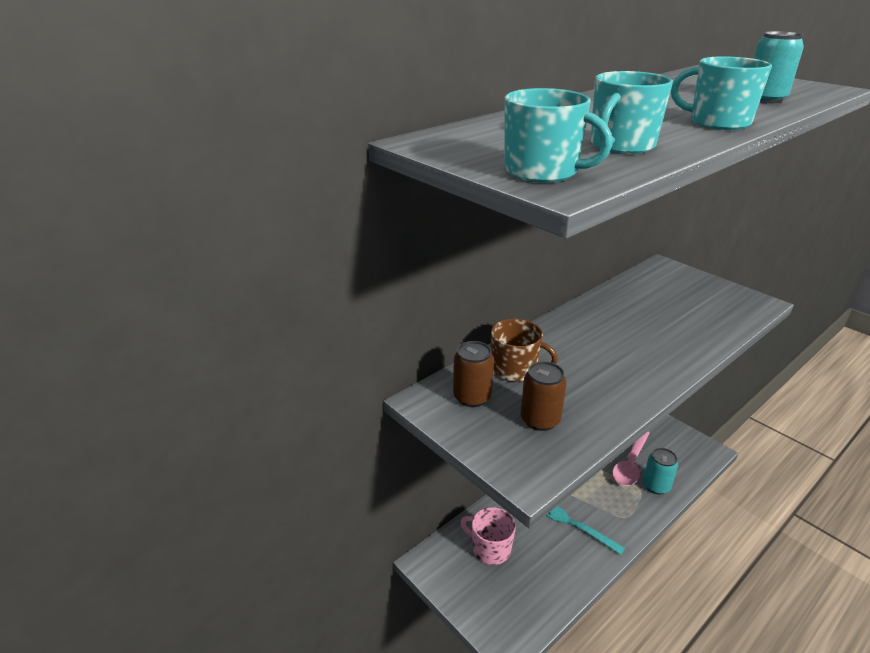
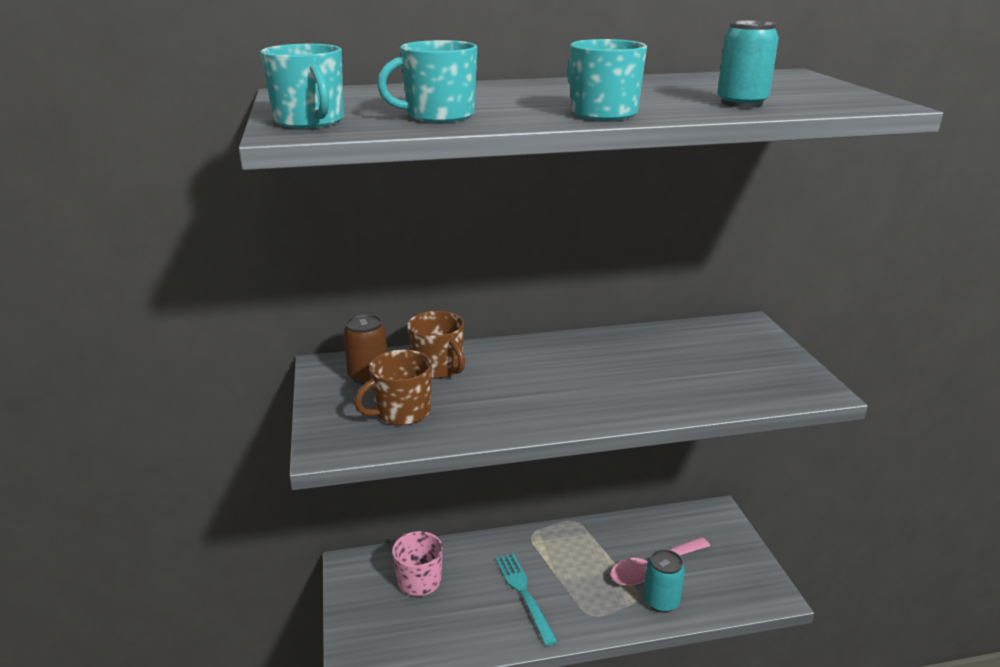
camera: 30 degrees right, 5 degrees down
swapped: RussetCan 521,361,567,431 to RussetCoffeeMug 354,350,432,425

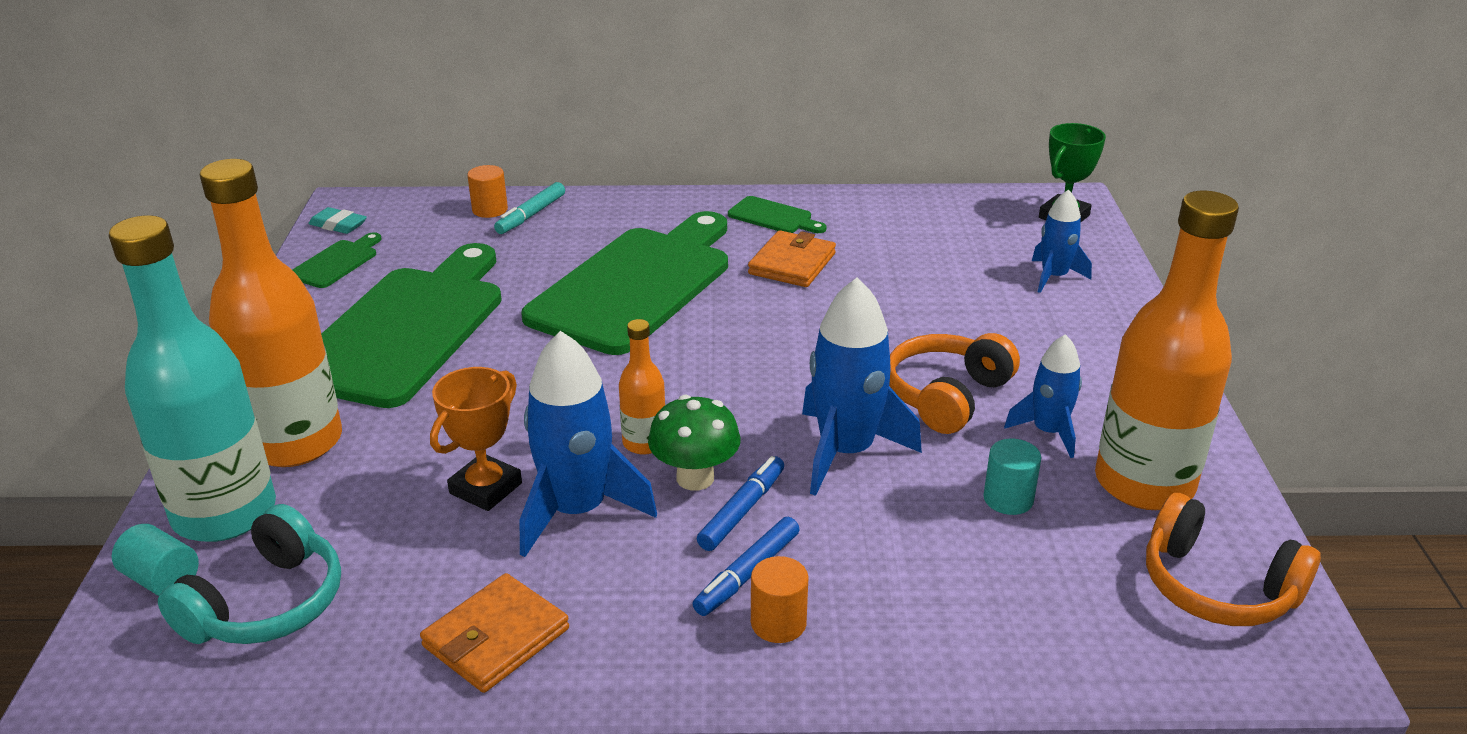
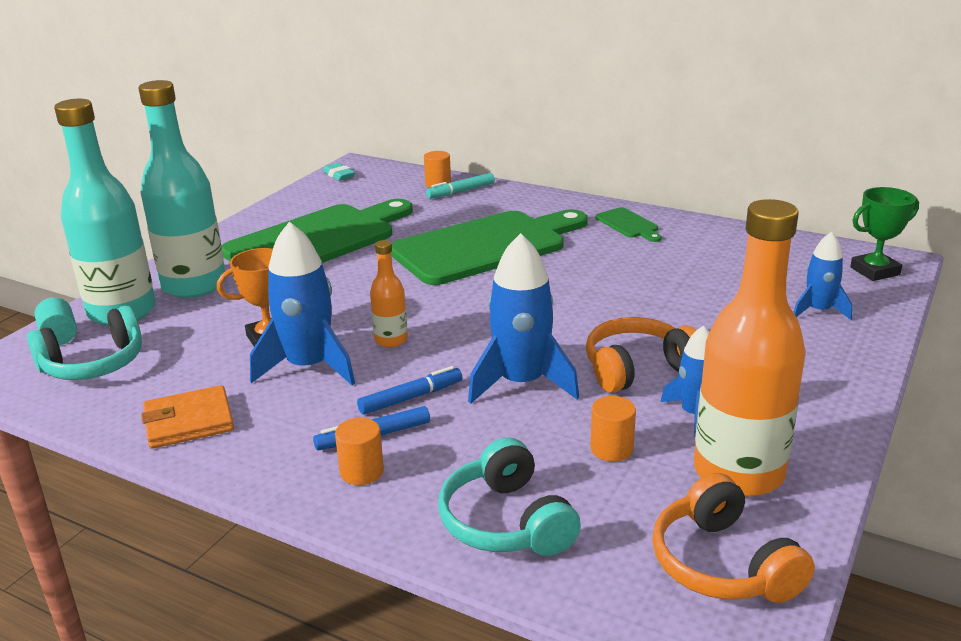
camera: 30 degrees right, 5 degrees down
gone: LeafGreenCuttingBoard 292,232,382,288; LeafGreenMushroom 648,395,741,490; BrightOrangeBillfold 748,230,836,287
new: TealOverEarHeadphones 438,437,581,556
repainted: BrightOrangeFlask 200,159,342,467 to TealFlask 138,80,226,298; TealSolidCylinder 983,438,1041,515 to BrightOrangeSolidCylinder 590,396,636,462

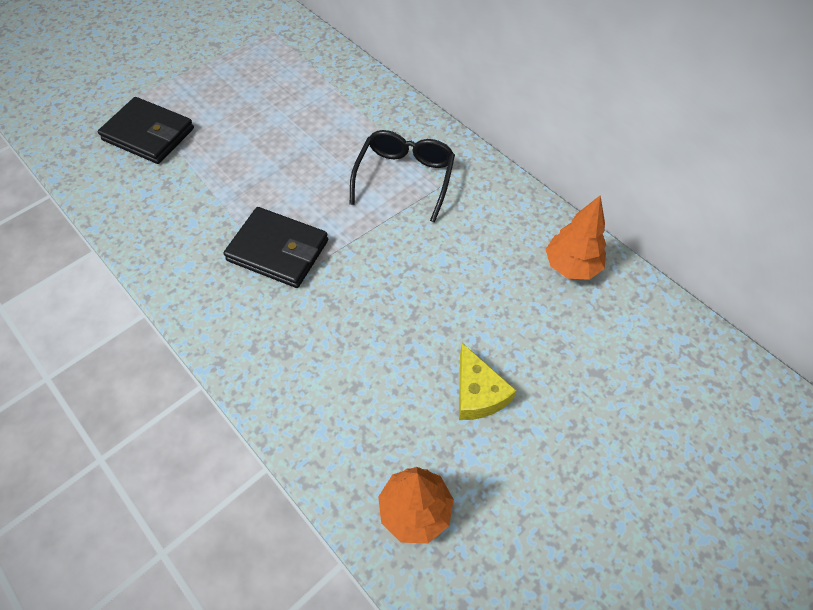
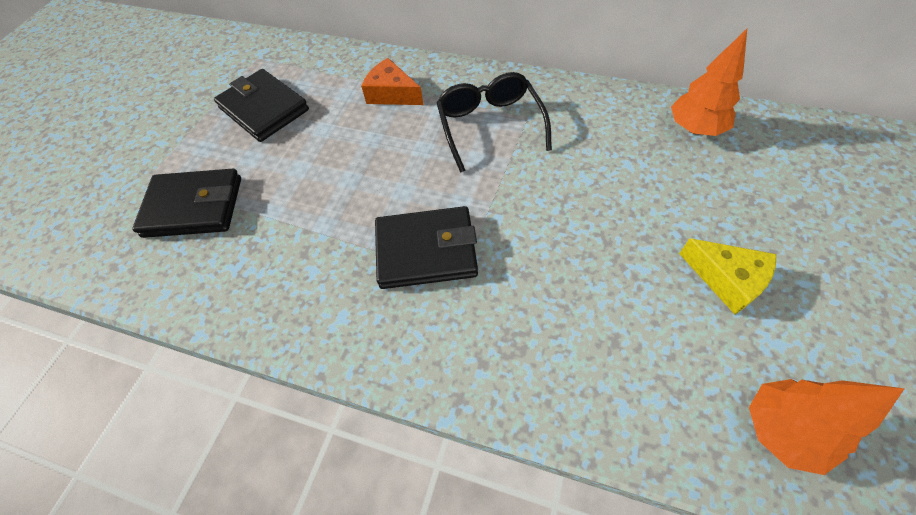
camera: 25 degrees left, 0 degrees up
new: BlackBillfold 214,69,309,142; BrightOrangePieceOfCheese 361,58,423,105

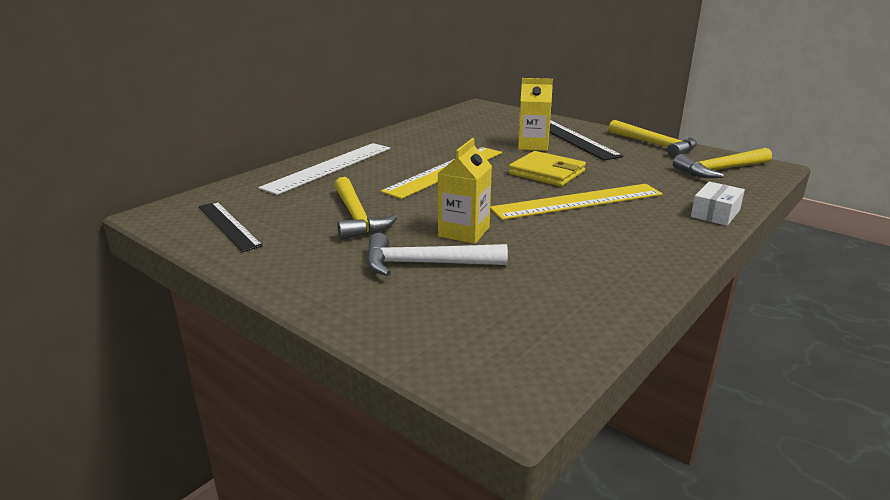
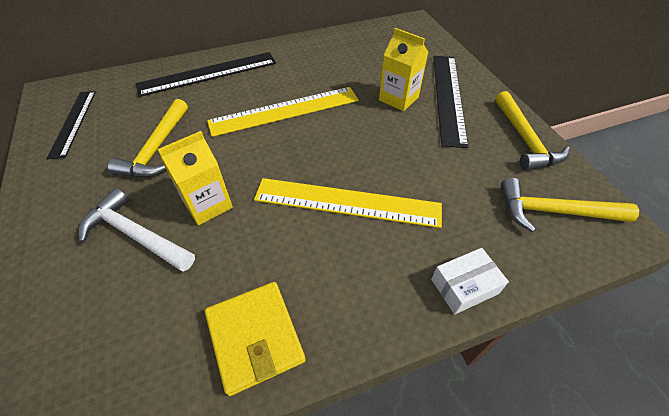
camera: 30 degrees right, 25 degrees up
shifted: BrightYellowBillfold 509,151,586,187 to 205,282,305,396
repainted: WhiteMeasuringStick 259,143,390,195 to BlackMeasuringStick 135,52,276,97

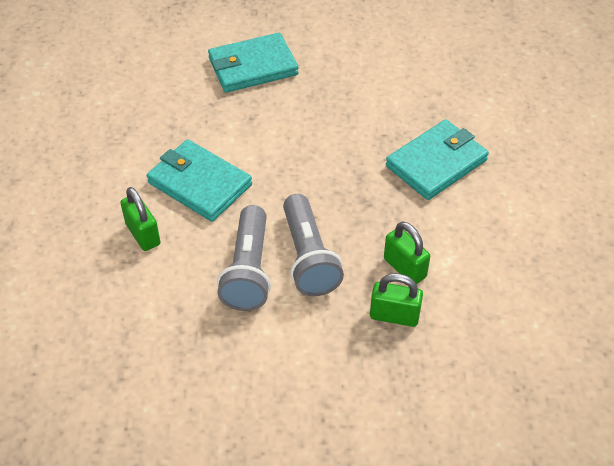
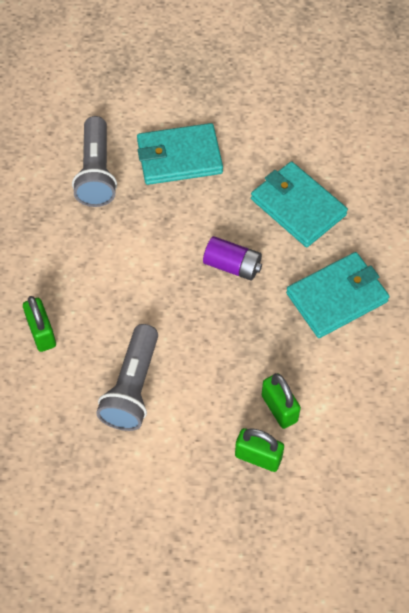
camera: 10 degrees right, 10 degrees up
new: VioletBattery 203,236,262,281
shifted: AshGreyPocketTorch 283,194,344,296 to 72,116,117,207; TealBillfold 147,139,252,222 to 251,161,348,247

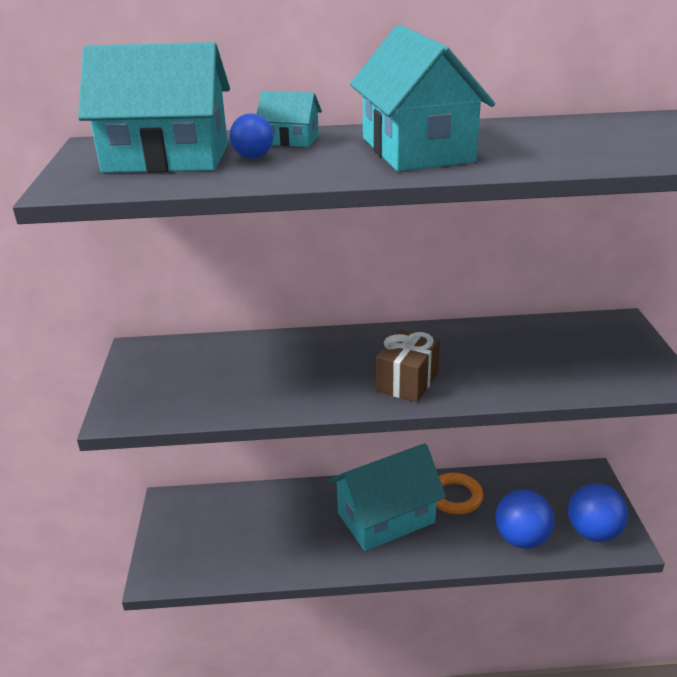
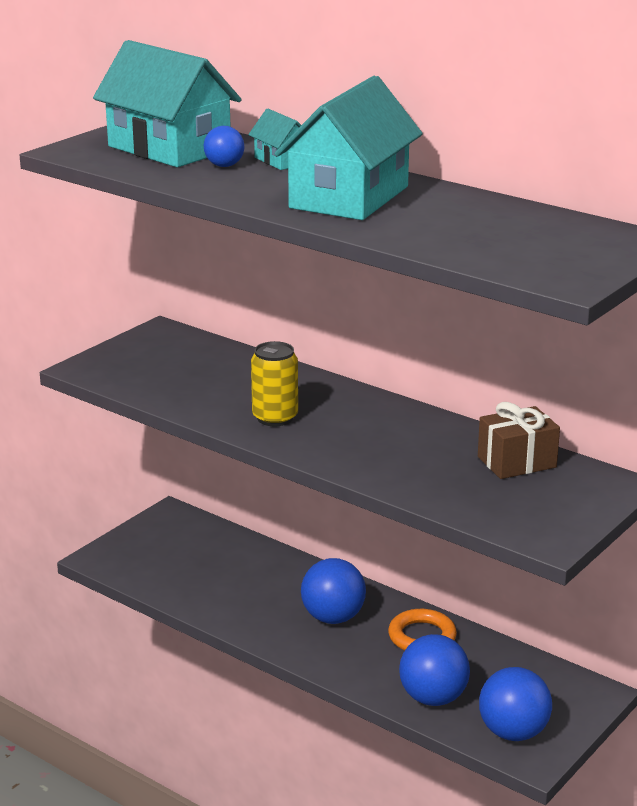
camera: 40 degrees right, 5 degrees down
new: BrightYellowCan 251,341,298,426
shifted: RussetGift 376,329,440,403 to 478,402,560,479
swapped: TealCottage 329,443,446,551 to CobaltBall 301,558,366,624

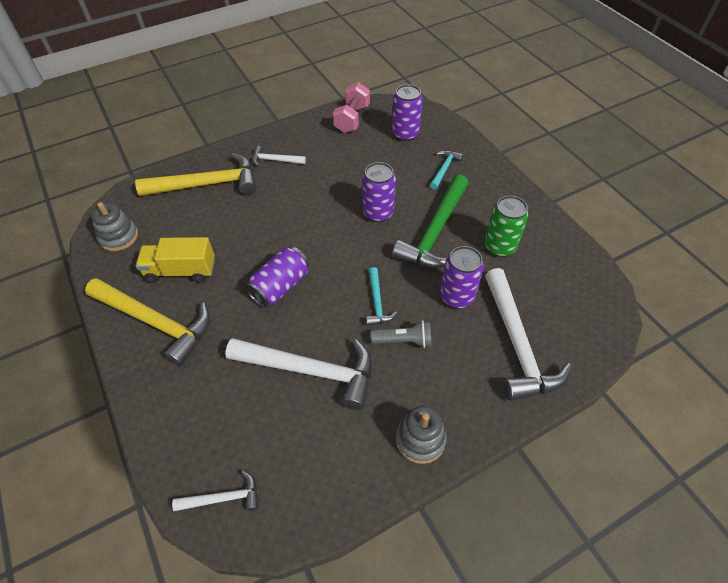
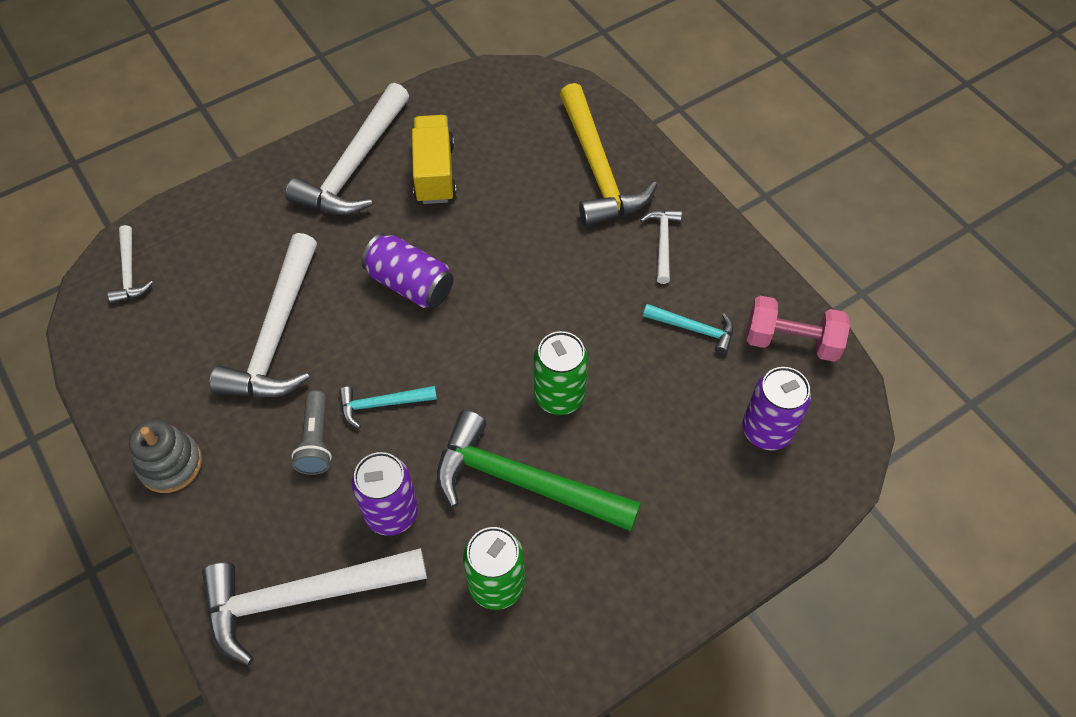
camera: 85 degrees right, 5 degrees up
gone: AshGreyStackingToy 91,202,138,251
shifted: TealClawHammer 430,150,463,190 to 643,304,734,355
repainted: BrightYellowClawHammer 85,278,210,366 to WhiteClawHammer 285,83,409,215; VioletCan 362,162,396,222 to LeafGreenCan 534,331,588,415

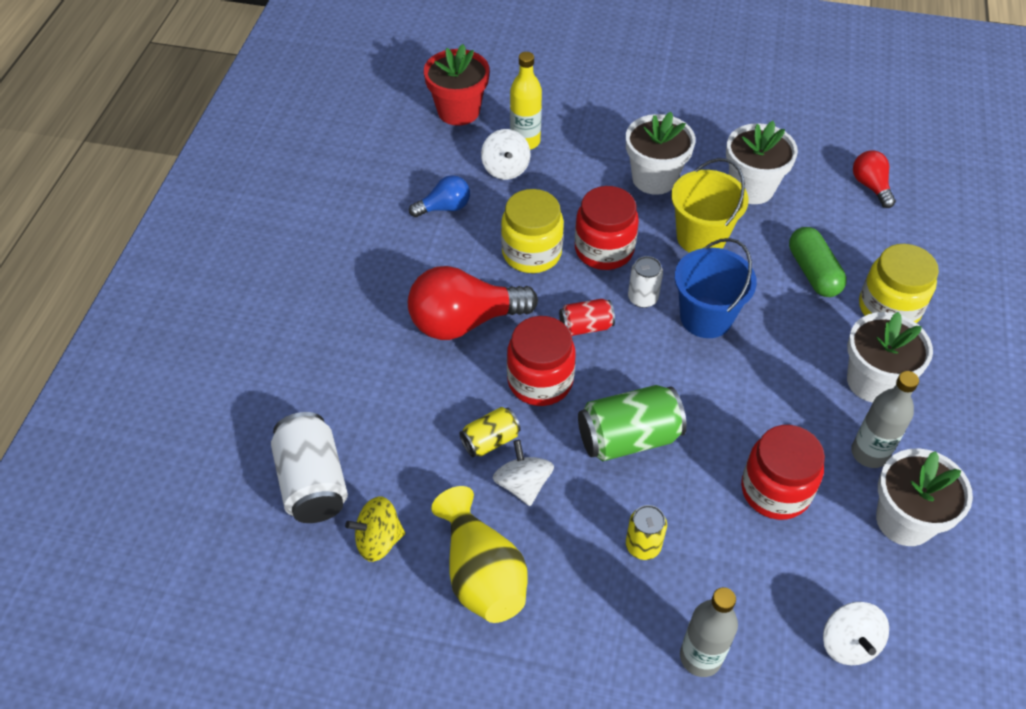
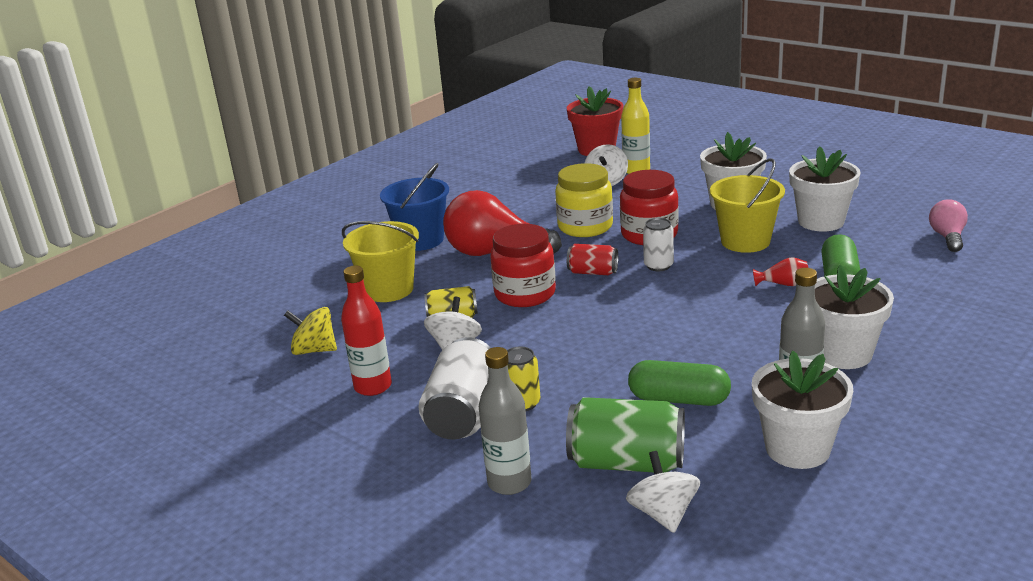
camera: 30 degrees right, 25 degrees down
gone: CobaltLightbulb 409,175,470,217; BrightYellowJamJar 859,244,939,323
new: BrightYellowSandBucket 342,221,419,302; ScarletVase 753,257,808,286
shifted: CobaltSandBucket 675,238,757,338 to 380,163,449,251; WhiteCan 271,412,348,523 to 419,337,491,439; LeafGreenCan 578,385,687,461 to 566,397,685,473
swapped: BrightYellowVase 431,486,528,623 to ScarletFlask 341,266,392,396; ScarletJamJar 741,425,825,520 to LeafGreenCapsule 628,360,731,406
repainted: ScarletLightbulb 853,150,896,208 to RosePinkLightbulb 929,199,968,252
rotated: WhiteToyTop 823,602,889,665 = 626,451,700,533 150 degrees clockwise

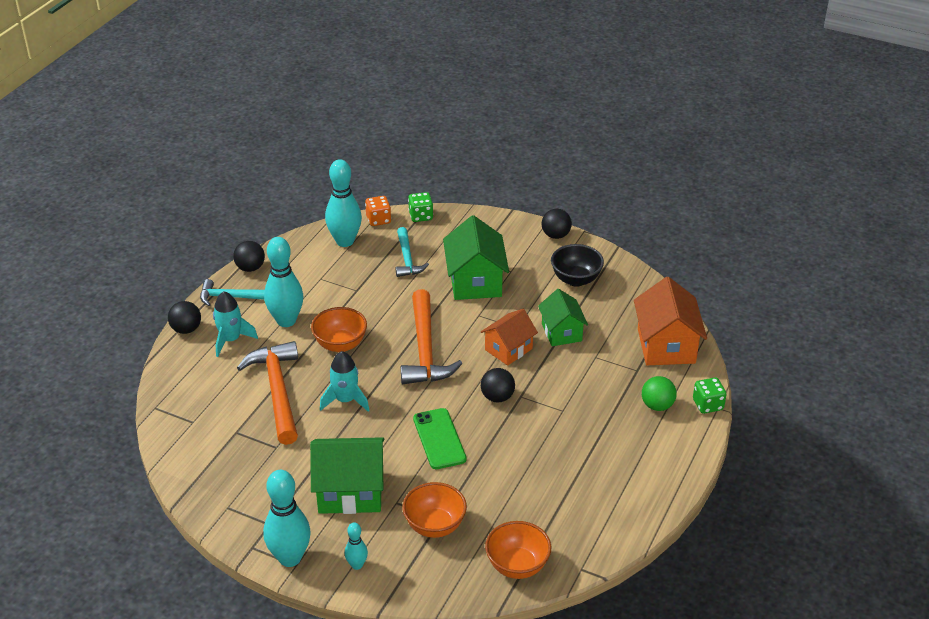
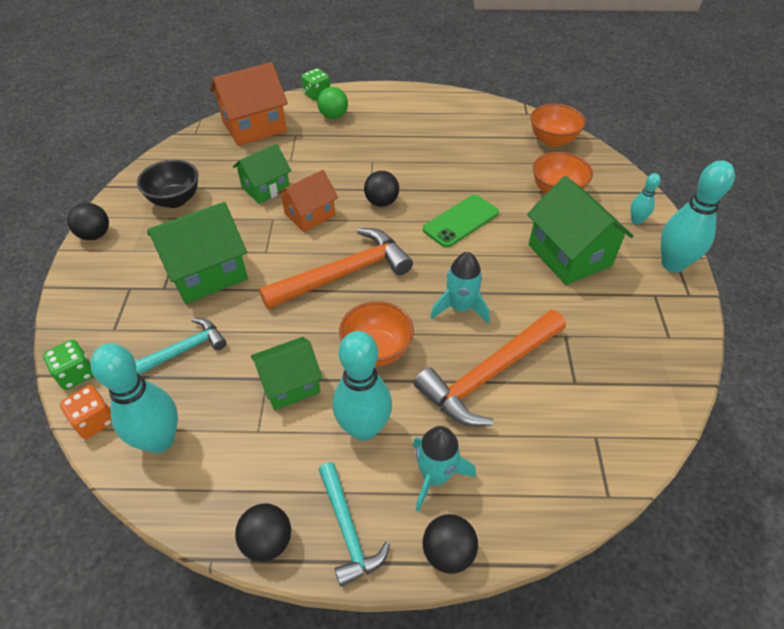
camera: 115 degrees left, 10 degrees up
new: LeafGreenCottage 251,337,323,410
rotated: BrightOrangeCottage 481,309,538,366 = 277,170,338,232 60 degrees counterclockwise

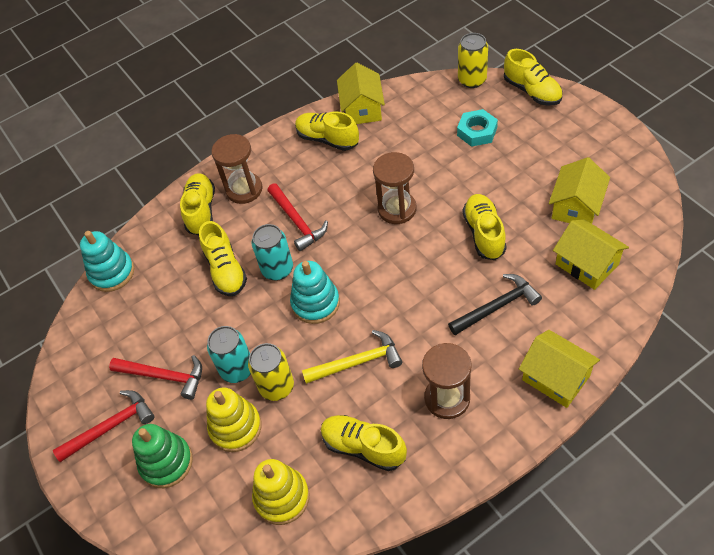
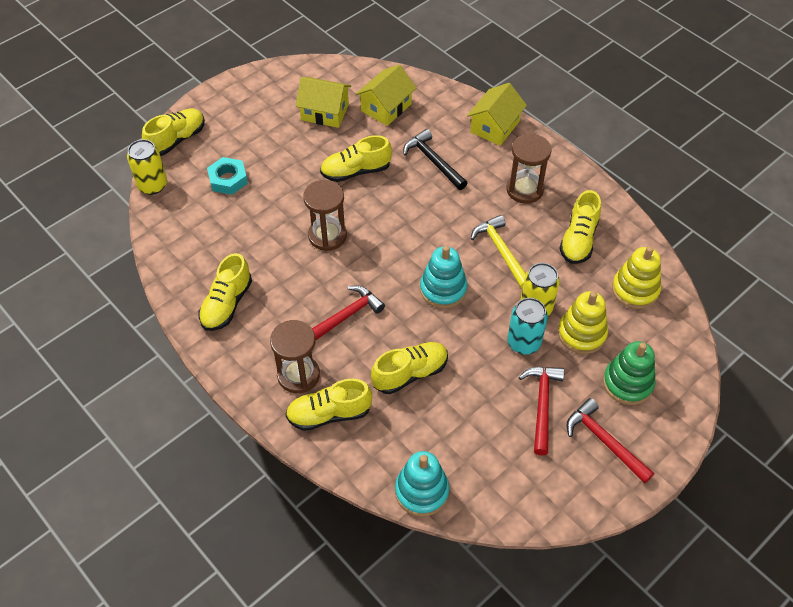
camera: 105 degrees left, 0 degrees up
gone: TealCan 252,224,293,280; BrightYellowCottage 337,62,385,124

